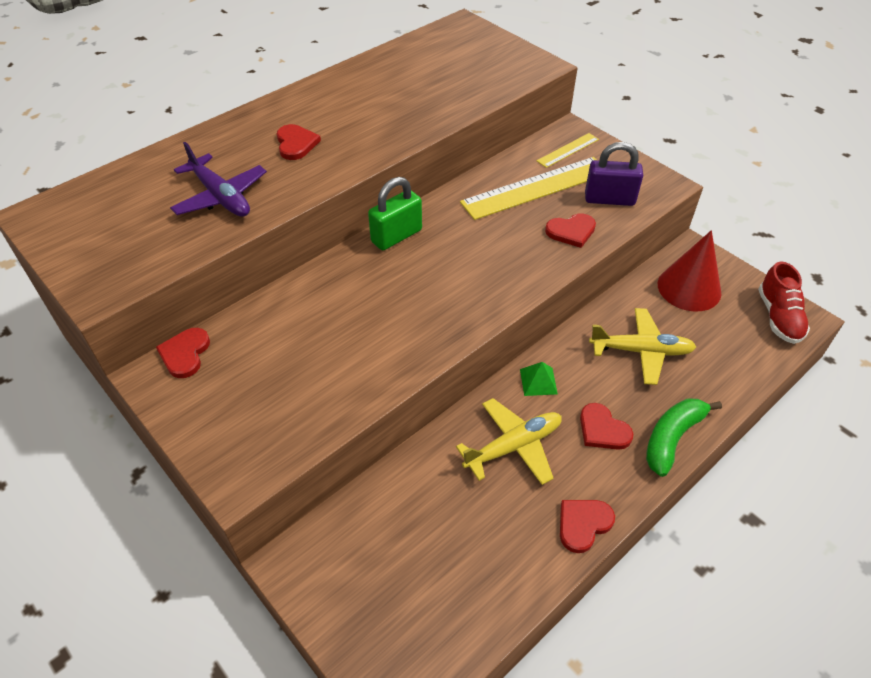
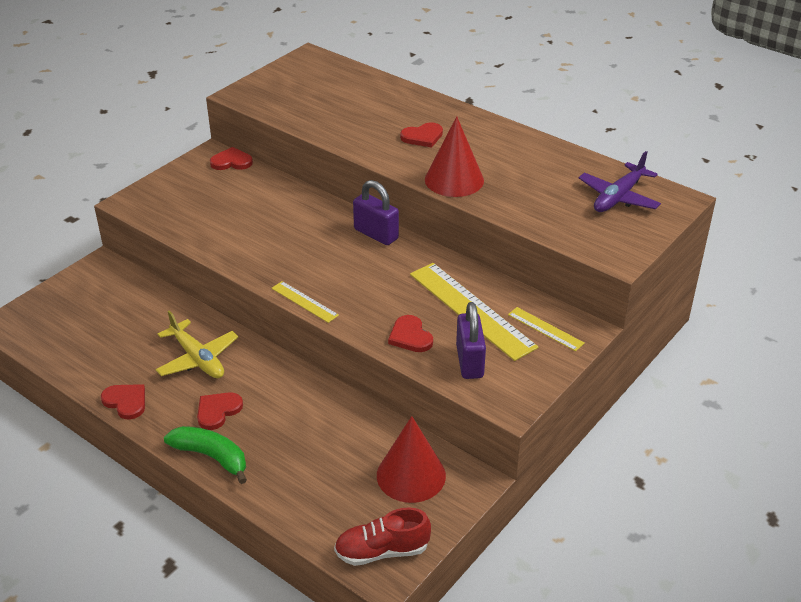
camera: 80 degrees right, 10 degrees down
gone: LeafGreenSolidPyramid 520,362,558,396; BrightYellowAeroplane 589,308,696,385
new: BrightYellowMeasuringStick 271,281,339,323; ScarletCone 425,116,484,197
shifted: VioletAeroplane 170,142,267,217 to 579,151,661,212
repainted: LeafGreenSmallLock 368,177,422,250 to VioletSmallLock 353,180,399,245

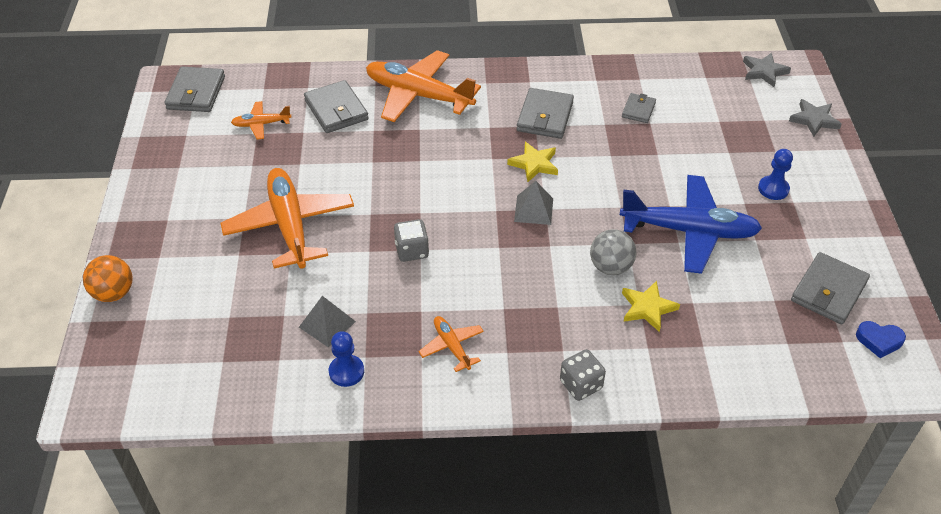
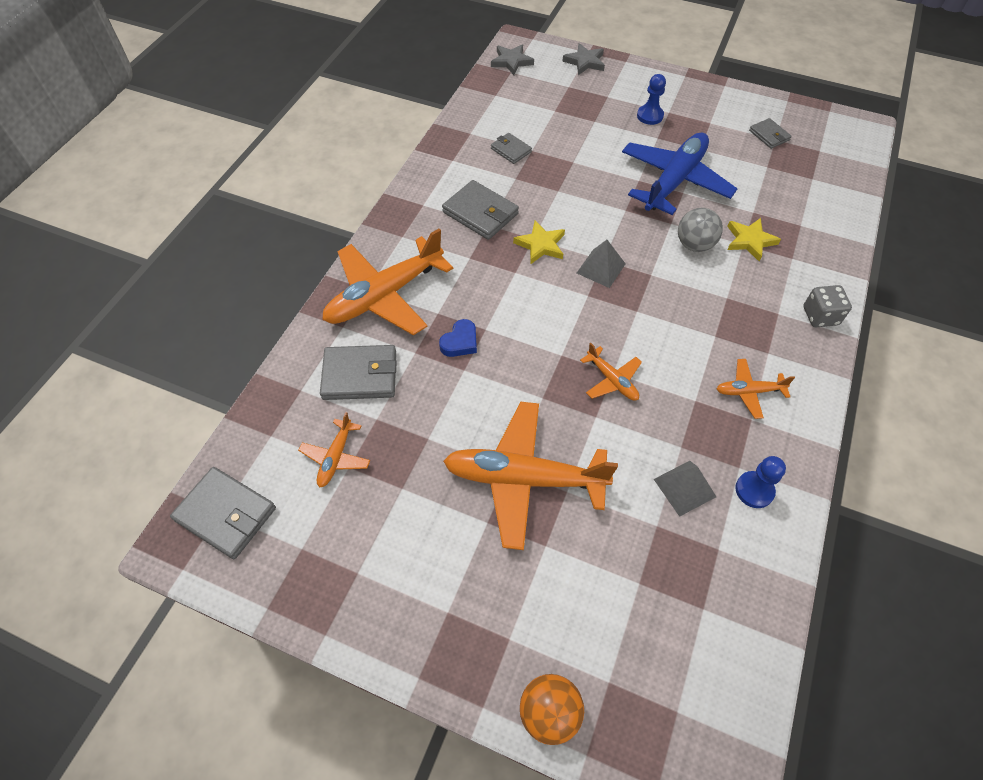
camera: 65 degrees left, 10 degrees up
shifted: CobaltHeartShape 856,321,906,358 to 439,319,477,357
swapped: AshGreyDice 394,219,429,262 to BrightOrangeAeroplane 580,343,642,401
scaled: AshGreyBillfold 791,252,870,324 = 749,118,792,149 x0.58

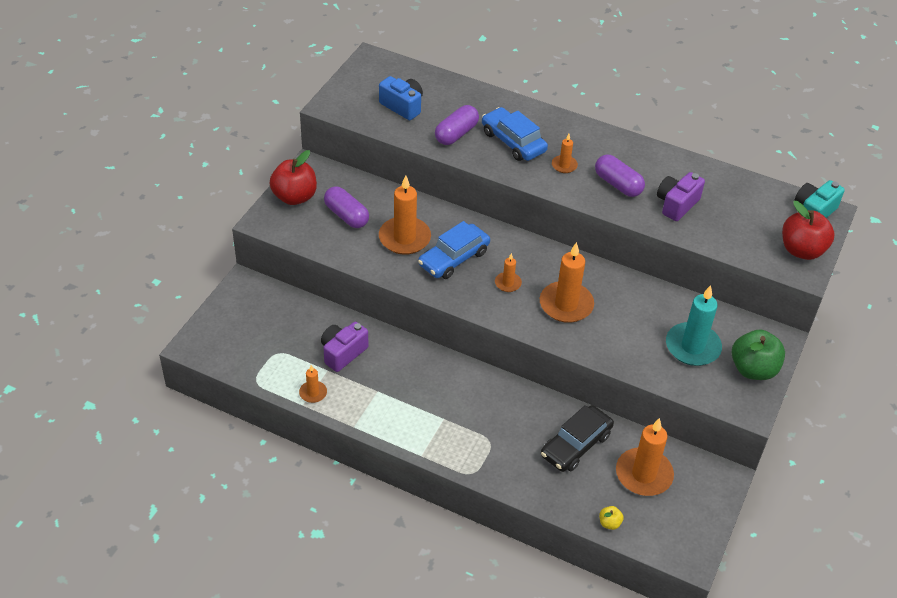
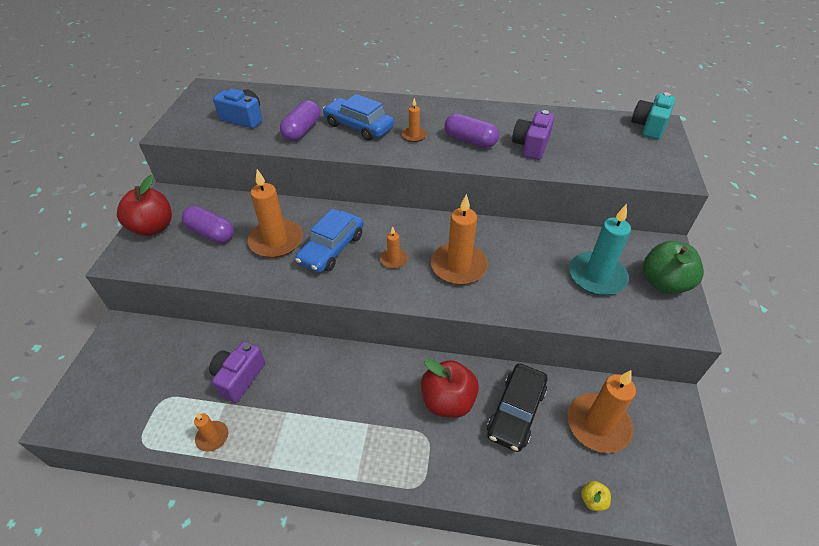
camera: 15 degrees left, 0 degrees up
shifted: ScarletAppleFruit 782,201,835,260 to 421,359,479,418

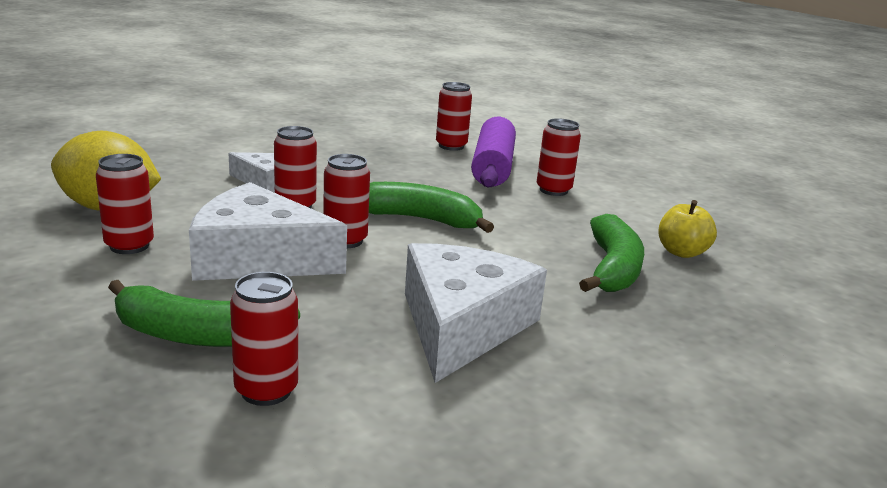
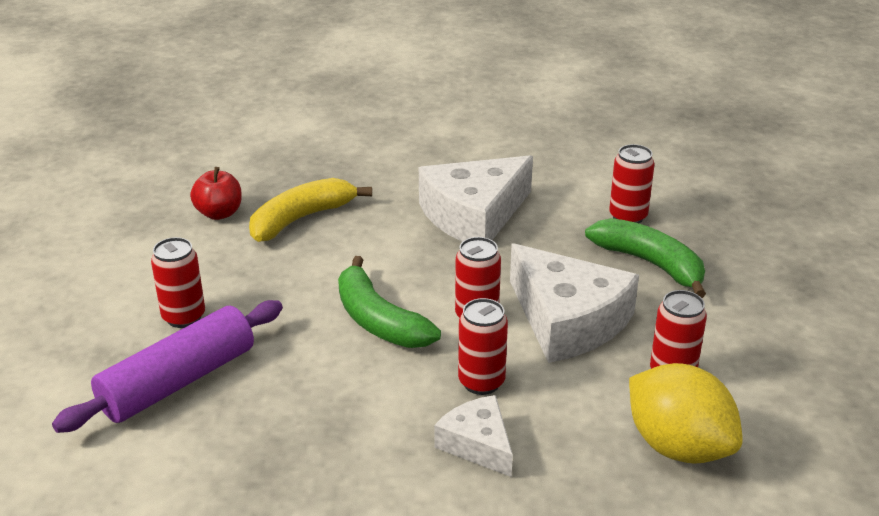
camera: 140 degrees left, 10 degrees up
gone: ScarletCan 436,82,472,151
repainted: BrightYellowAppleFruit 658,200,717,258 to ScarletAppleFruit 190,167,242,220; LeafGreenBanana 579,214,644,292 to BrightYellowBanana 249,178,372,242

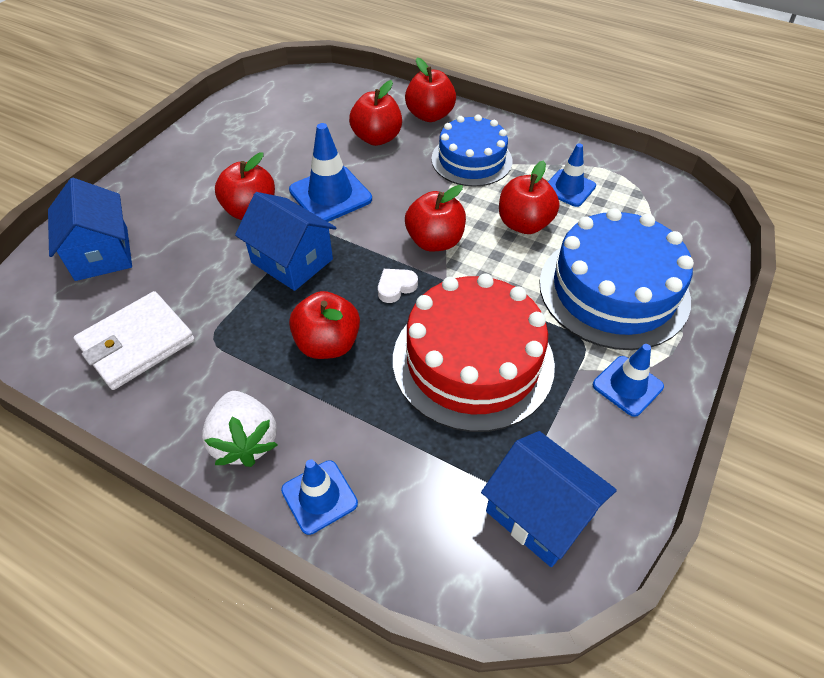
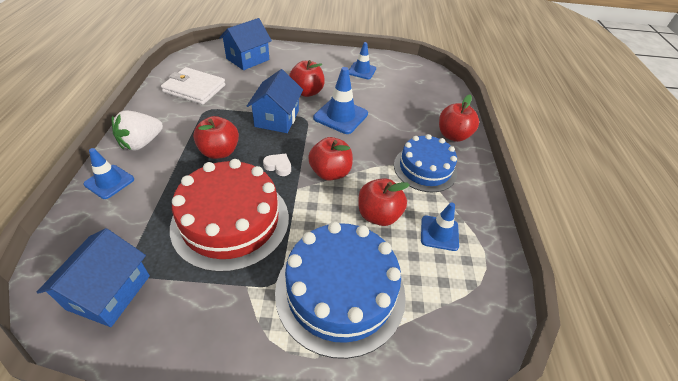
camera: 60 degrees right, 5 degrees down
gone: ScarletAppleFruit 349,80,402,146
shifted: CobaltRoadCone 593,344,664,417 to 349,42,376,79

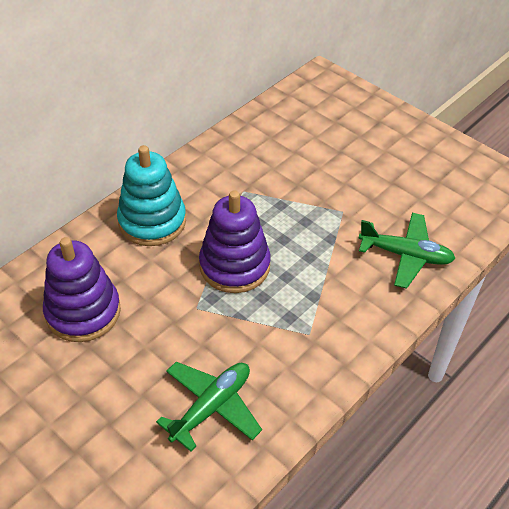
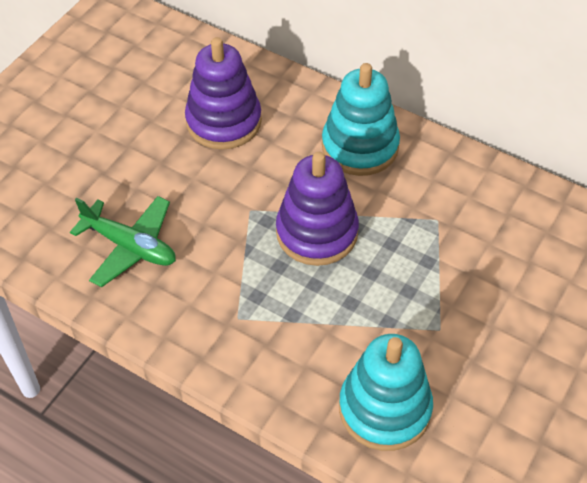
camera: 80 degrees right, 5 degrees up
swapped: LeafGreenAeroplane 359,213,456,289 to TealStackingToy 339,334,433,451

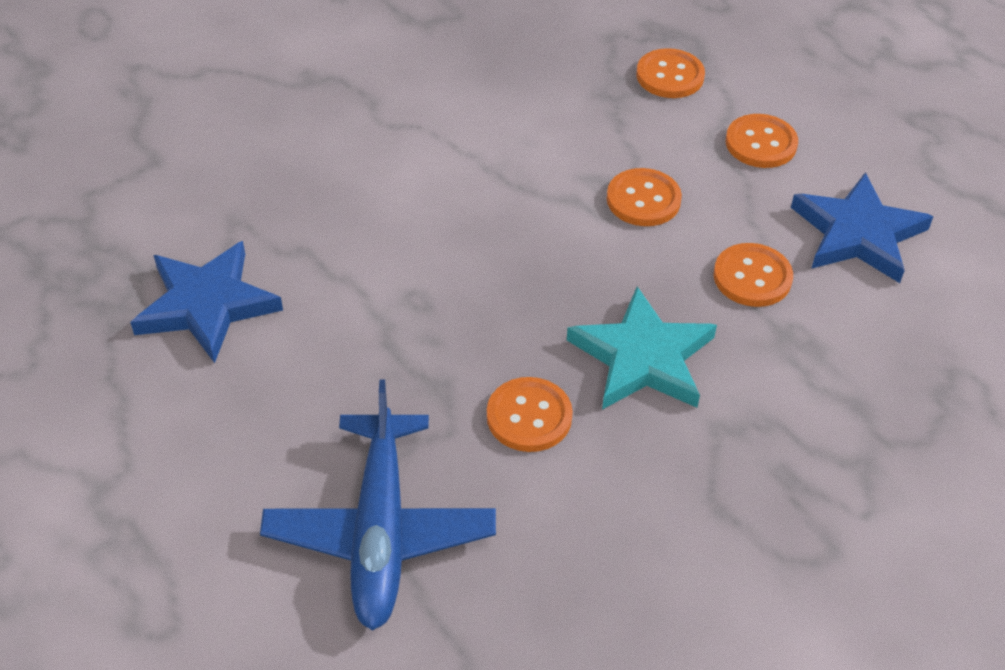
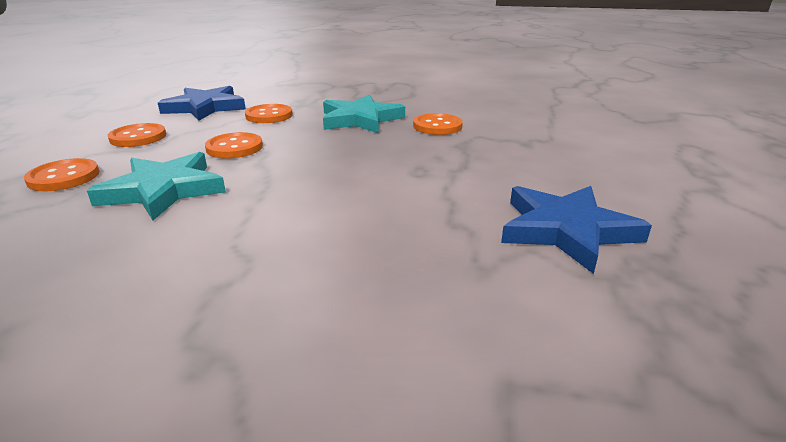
camera: 130 degrees left, 20 degrees down
gone: CobaltAeroplane 260,379,496,631
new: TealStar 87,152,226,221

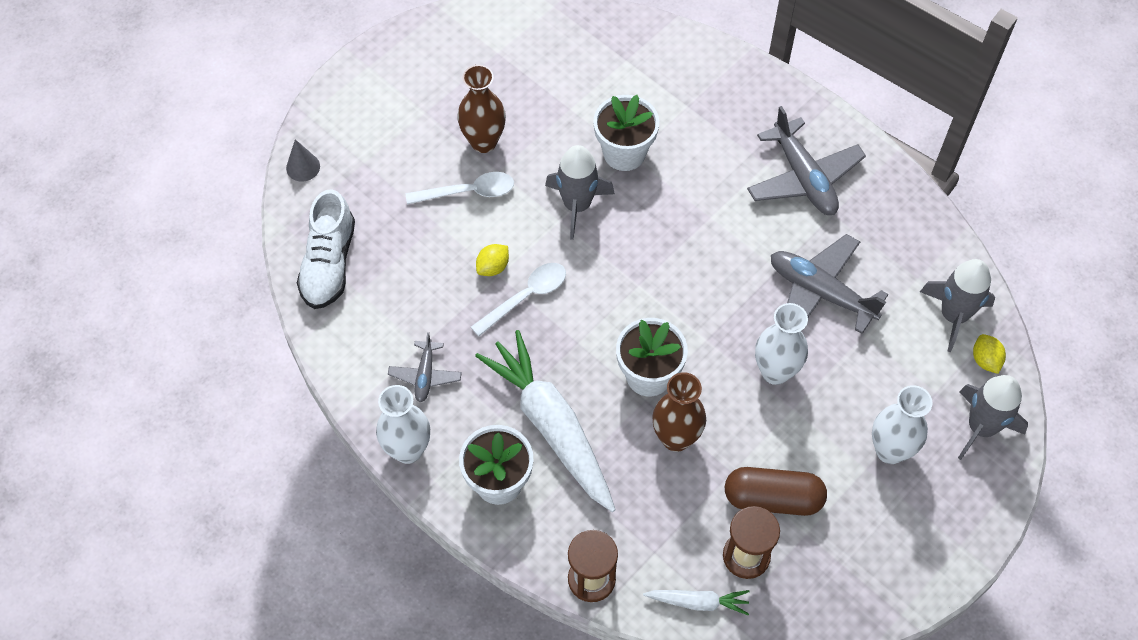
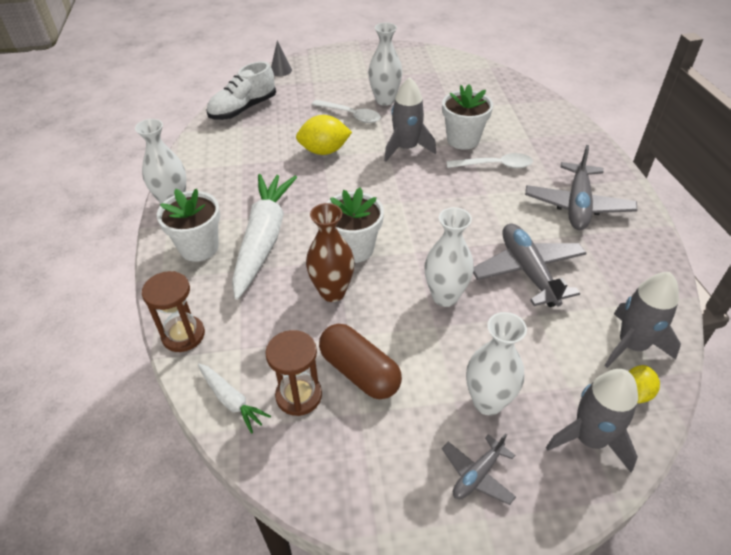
camera: 40 degrees right, 15 degrees down
shifted: AshGreyAeroplane 388,332,462,402 to 442,433,516,505; WhiteSpoon 471,263,566,336 to 446,153,533,169
repainted: RussetVase 457,65,506,153 to WhiteVase 368,22,402,106
scaled: BrightYellowCitrusFruit 476,244,509,276 = 296,115,352,155 x1.74

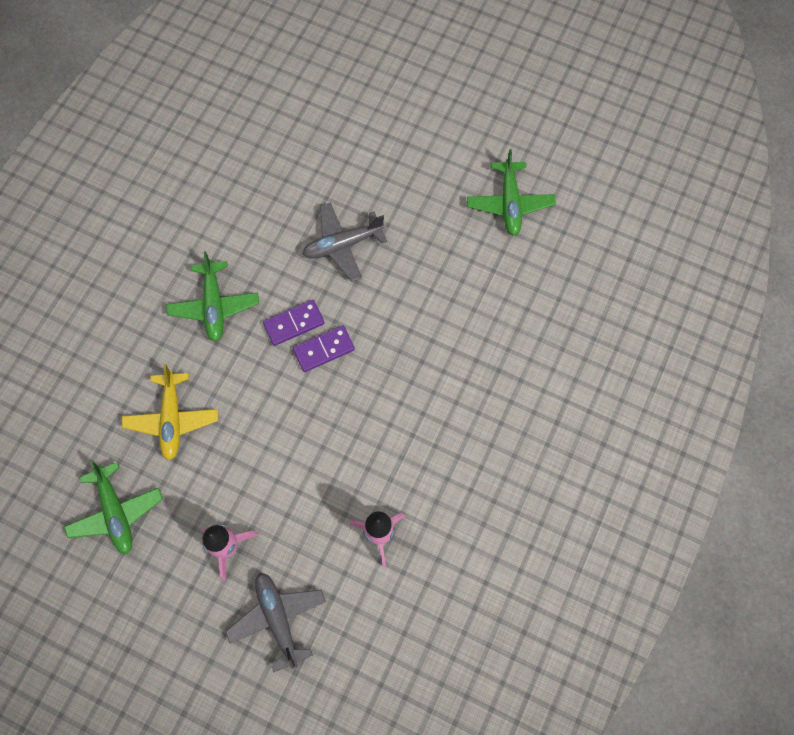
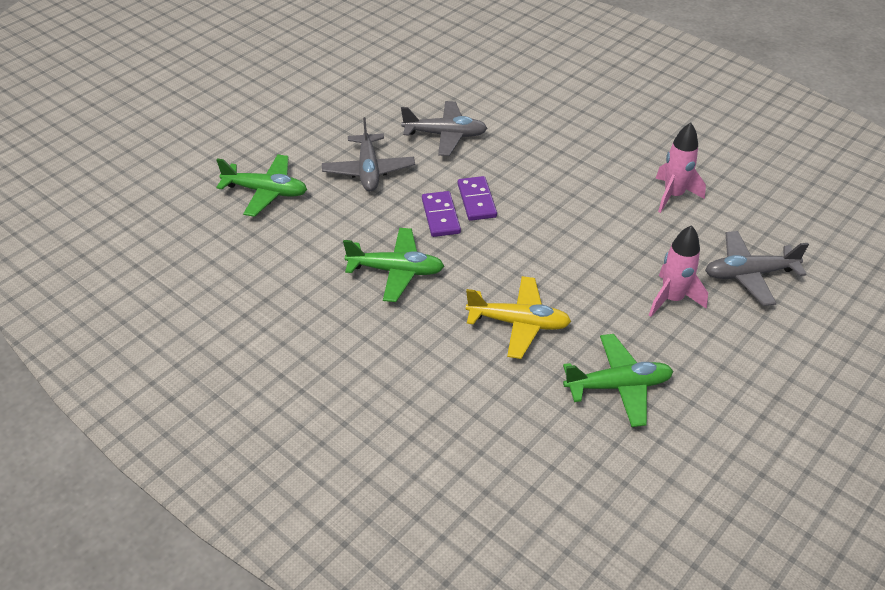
camera: 75 degrees left, 25 degrees down
new: AshGreyAeroplane 401,101,487,156
shifted: LeafGreenAeroplane 467,149,556,236 to 216,154,307,217

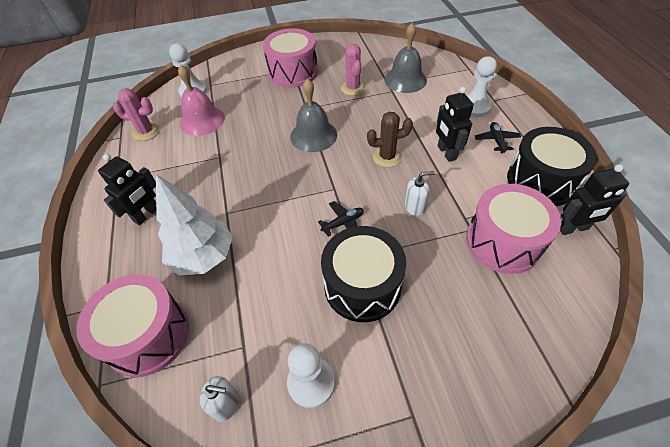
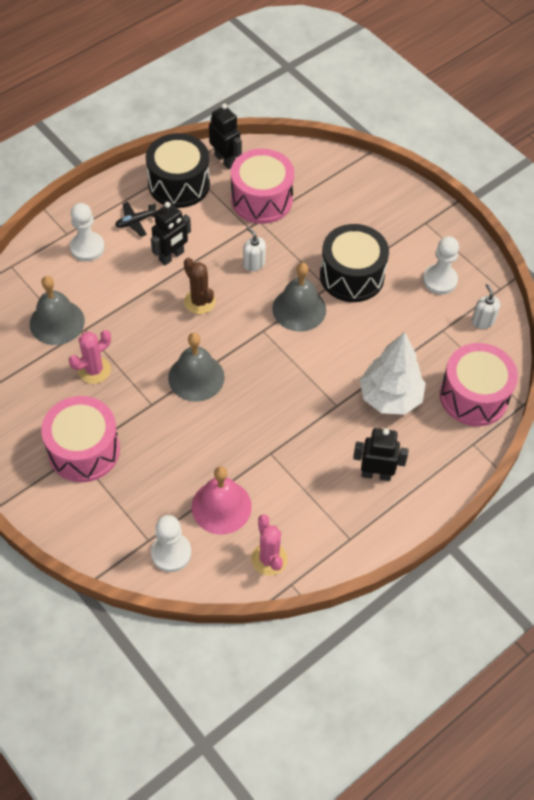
camera: 120 degrees left, 5 degrees up
swapped: BlackAeroplane 318,201,364,237 to AshGreyHandBell 272,263,326,332

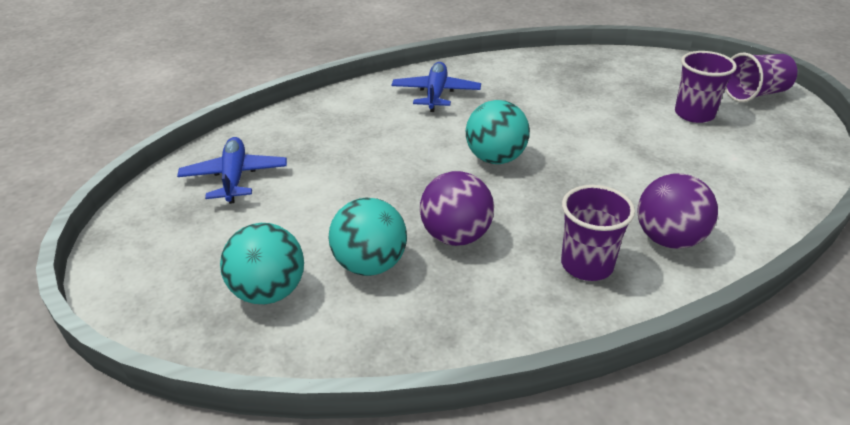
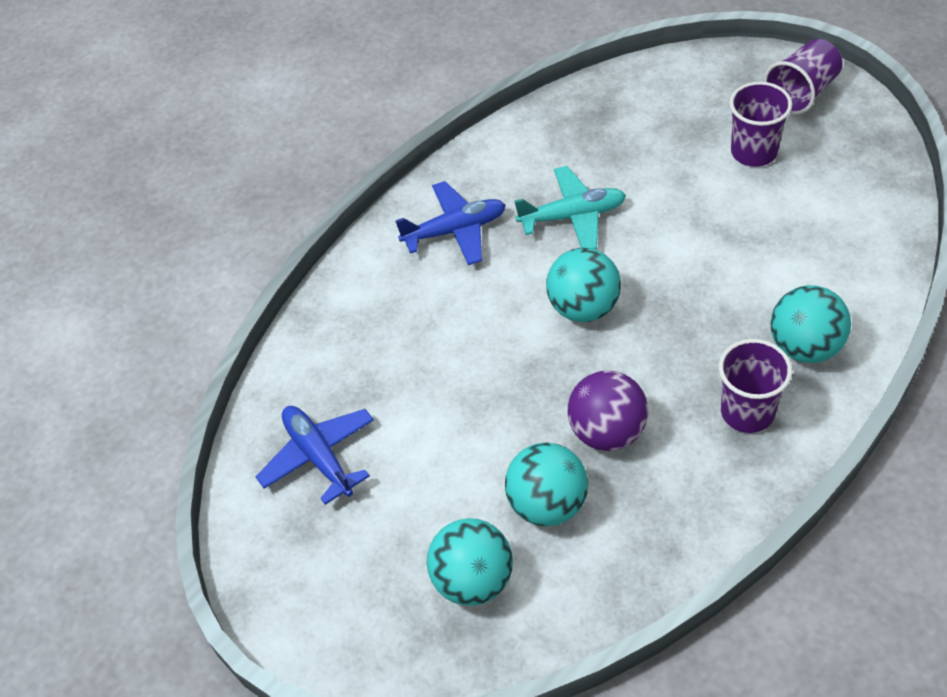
camera: 20 degrees left, 15 degrees up
new: TealAeroplane 514,166,626,249
repainted: VioletBall 637,173,718,249 to TealBall 771,285,851,363
rotated: CobaltAeroplane 392,62,481,112 = 395,181,506,265 90 degrees clockwise

